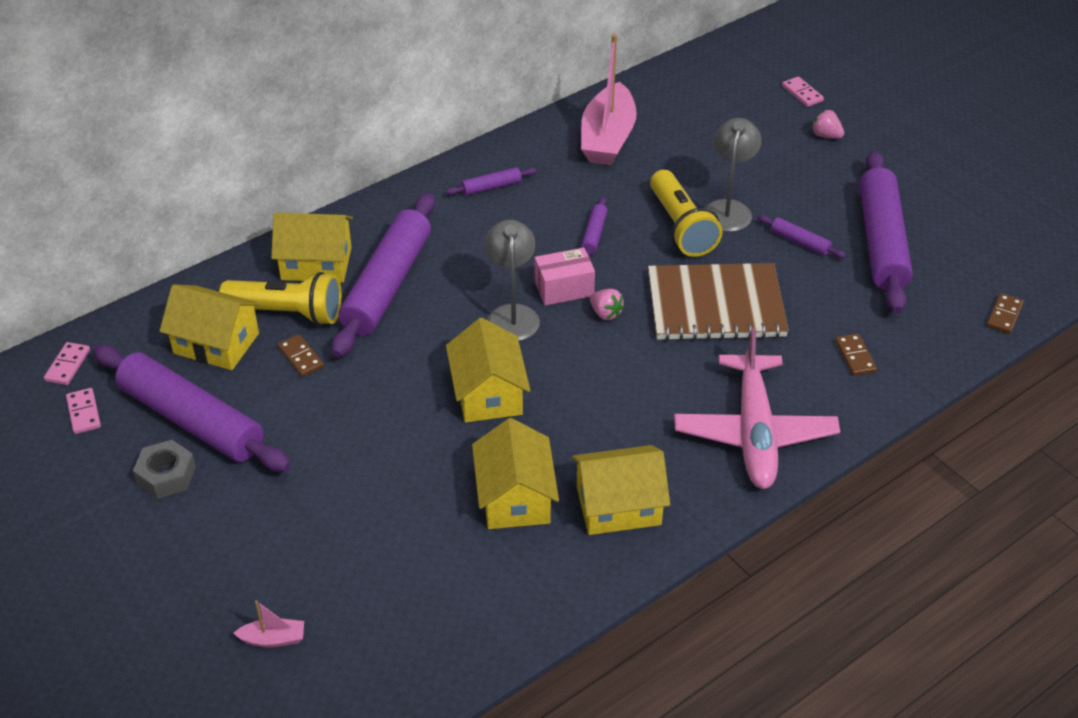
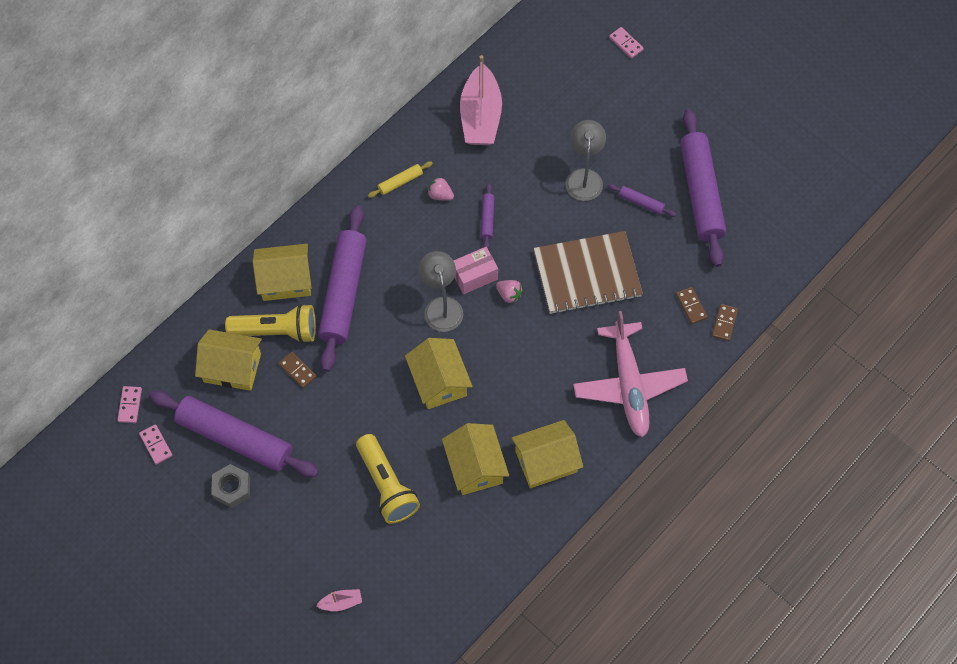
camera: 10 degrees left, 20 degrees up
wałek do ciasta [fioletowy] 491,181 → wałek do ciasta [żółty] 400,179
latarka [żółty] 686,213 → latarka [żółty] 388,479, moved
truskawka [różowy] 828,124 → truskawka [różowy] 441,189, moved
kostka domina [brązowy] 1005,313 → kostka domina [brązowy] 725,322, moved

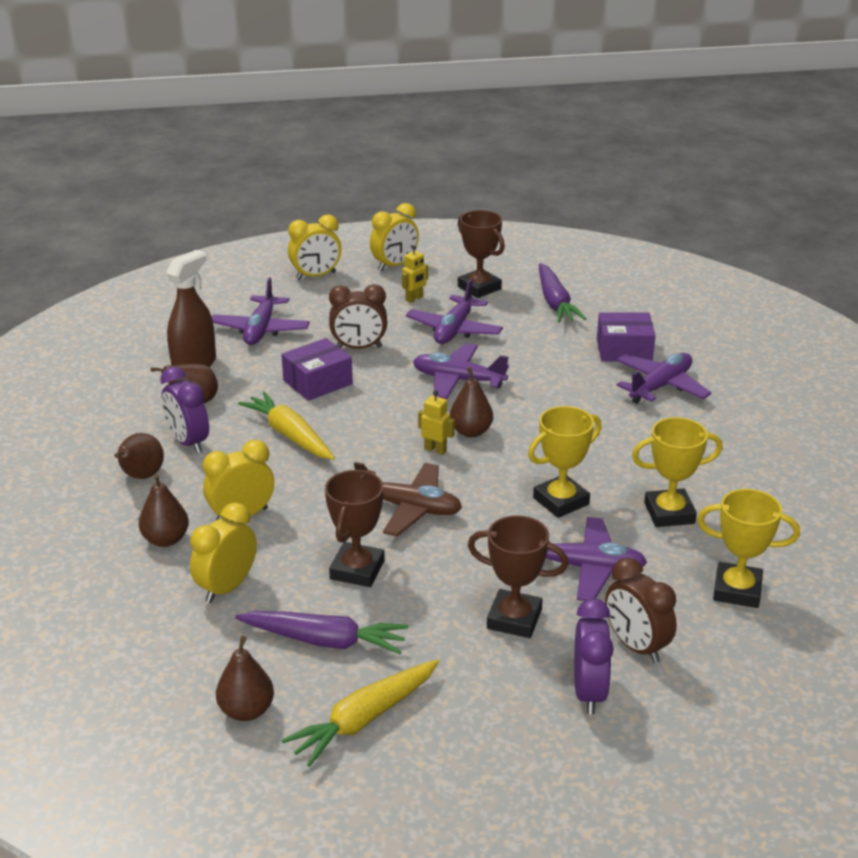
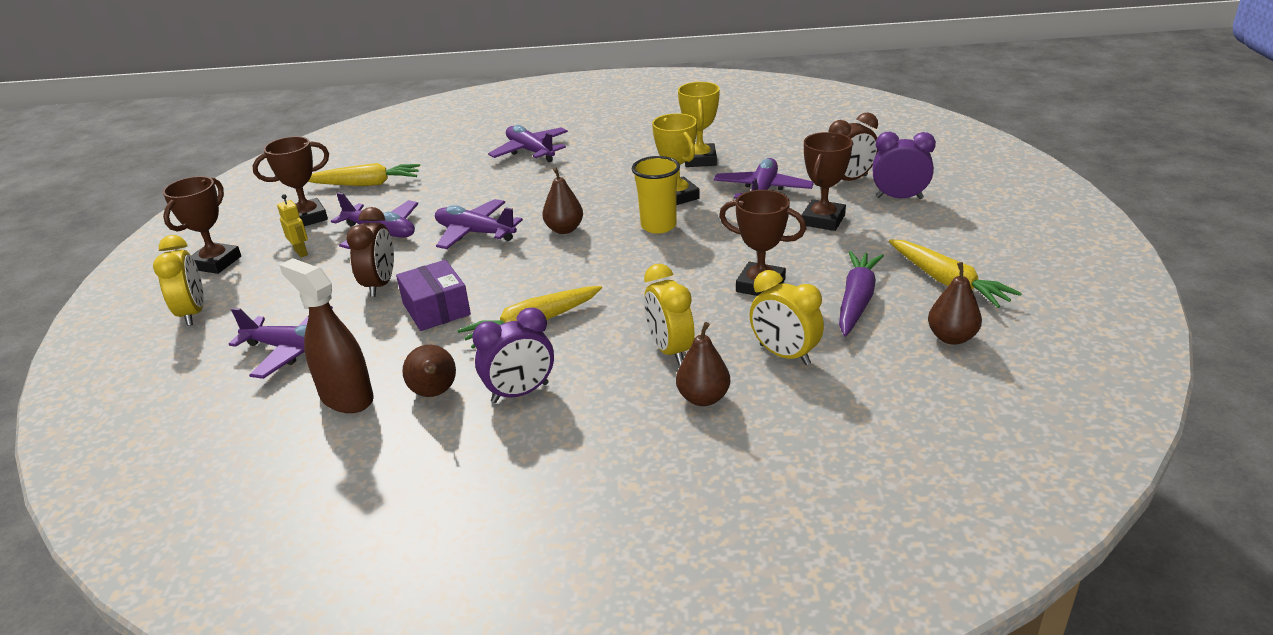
camera: 80 degrees left, 0 degrees up
gruszka [brązowy] 139,456 → -
samolot [brązowy] 408,499 → -
budzik [żółty] 394,237 → puchar [brązowy] 202,225
samolot [fioletowy] 461,371 → samolot [fioletowy] 479,224, 90 degrees clockwise
robot [żółty] 436,422 → -
marchewka [fioletowy] 562,293 → marchewka [żółty] 364,174
pudełko [fioletowy] 626,337 → -
puchar [żółty] 748,548 → -
- → szklanka [żółty] 656,195

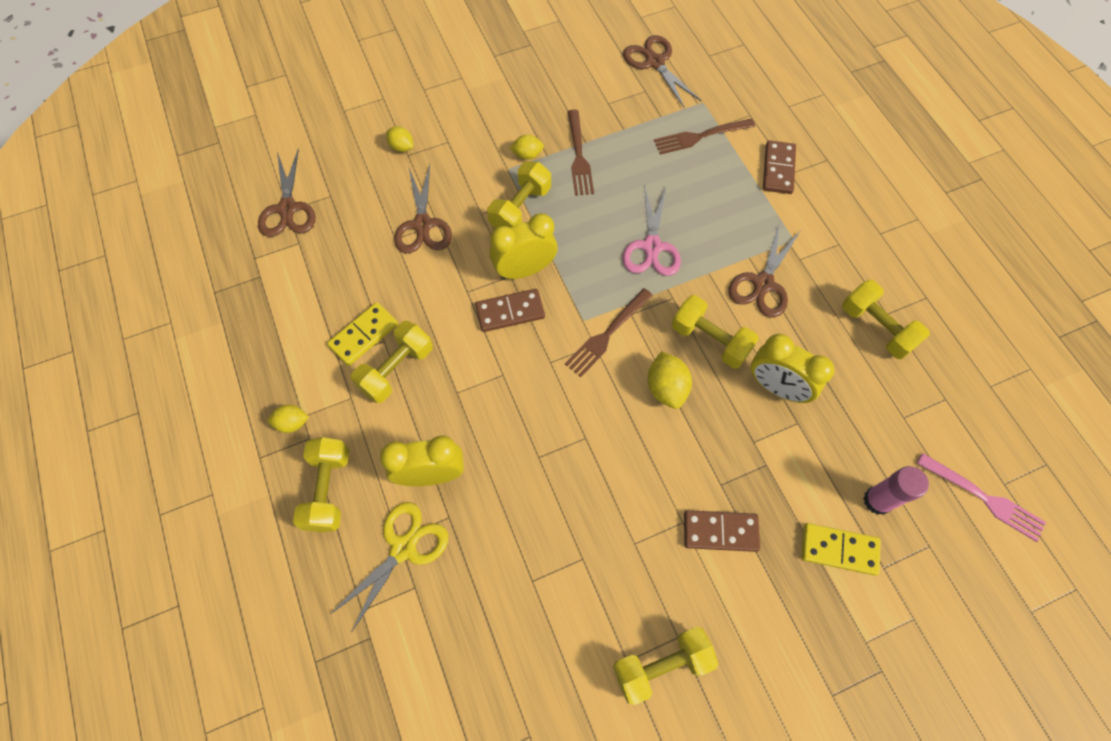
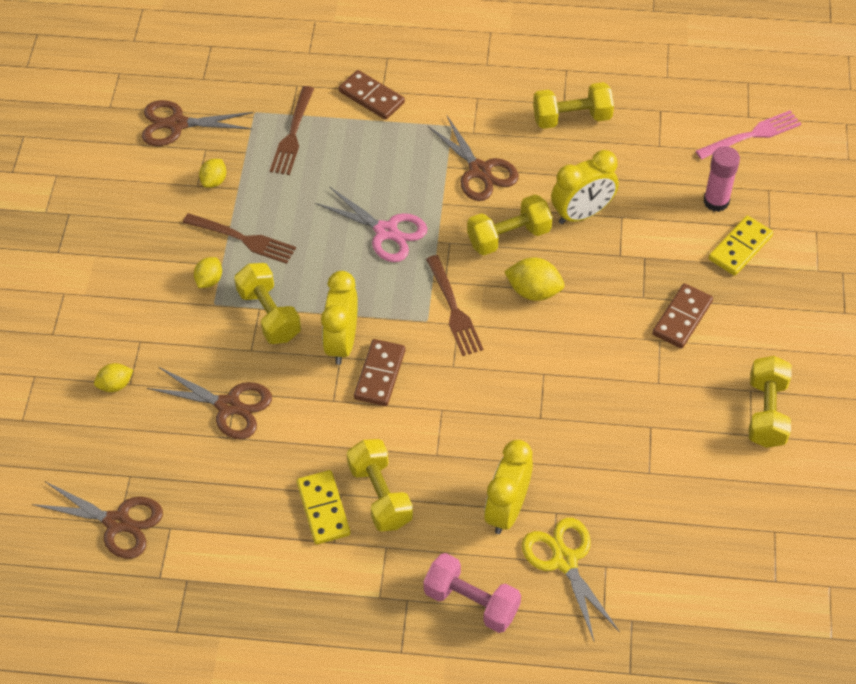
camera: 60 degrees left, 10 degrees down
cytryna [żółty] 288,419 → cytryna [żółty] 212,173, moved
hantel [żółty] 321,484 → hantel [różowy] 472,593

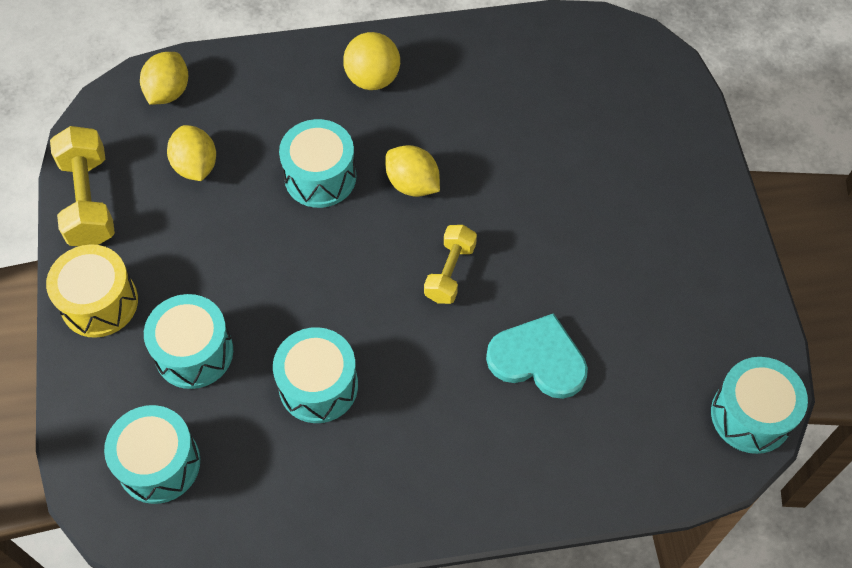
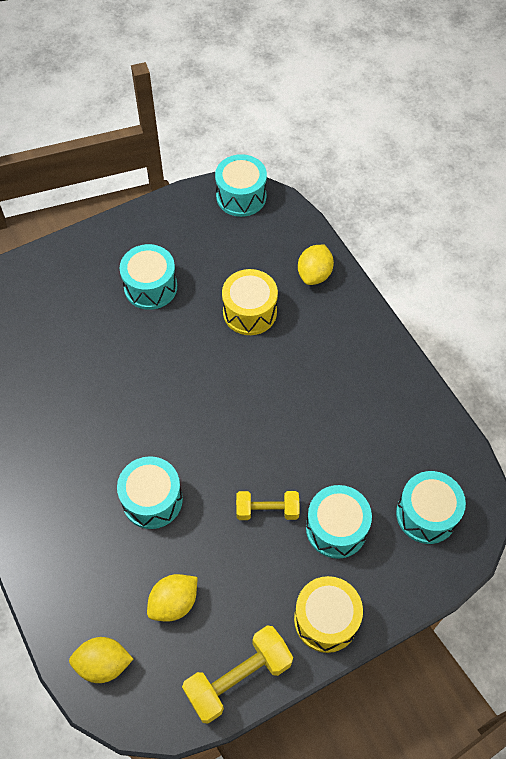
camera: 110 degrees left, 0 degrees up
bęben [turkusowy] 315,375 → bęben [turkusowy] 148,277, moved
piłka [żółty] 371,61 → -
cytryna [żółty] 412,171 → cytryna [żółty] 316,265, moved
hantel [żółty] 450,264 → hantel [żółty] 267,505, moved
serce [turkusowy] 537,356 → bęben [żółty] 250,302

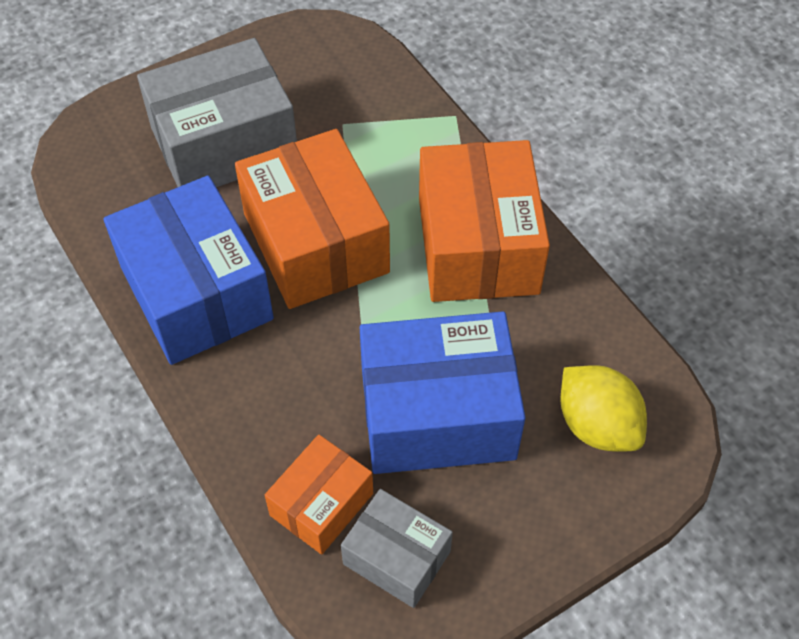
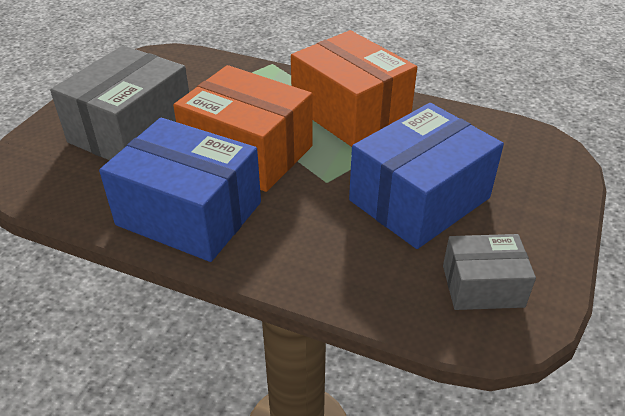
camera: 35 degrees left, 15 degrees down
pudełko [pomarańczowy] 319,494 → -
cytryna [żółty] 603,408 → -

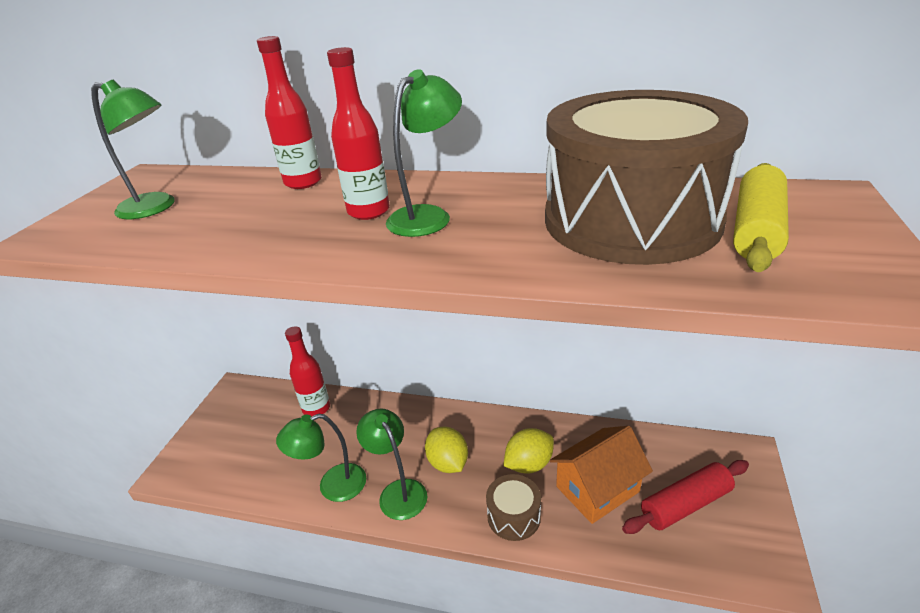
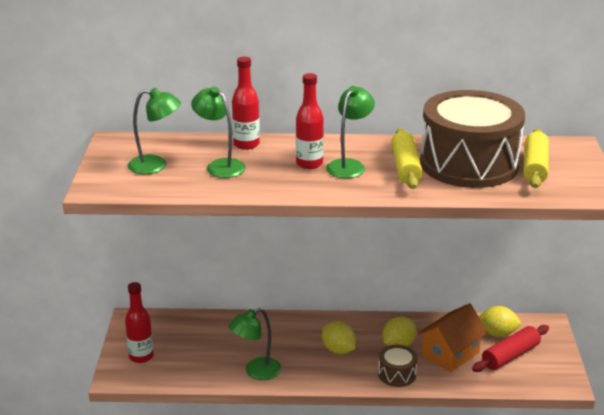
camera: 15 degrees left, 5 degrees down
butelka [czerwony] 307,371 → butelka [czerwony] 139,322, moved
lampka [zielony] 392,464 → lampka [zielony] 218,132, moved
- → wałek do ciasta [żółty] 407,158
- → cytryna [żółty] 500,321

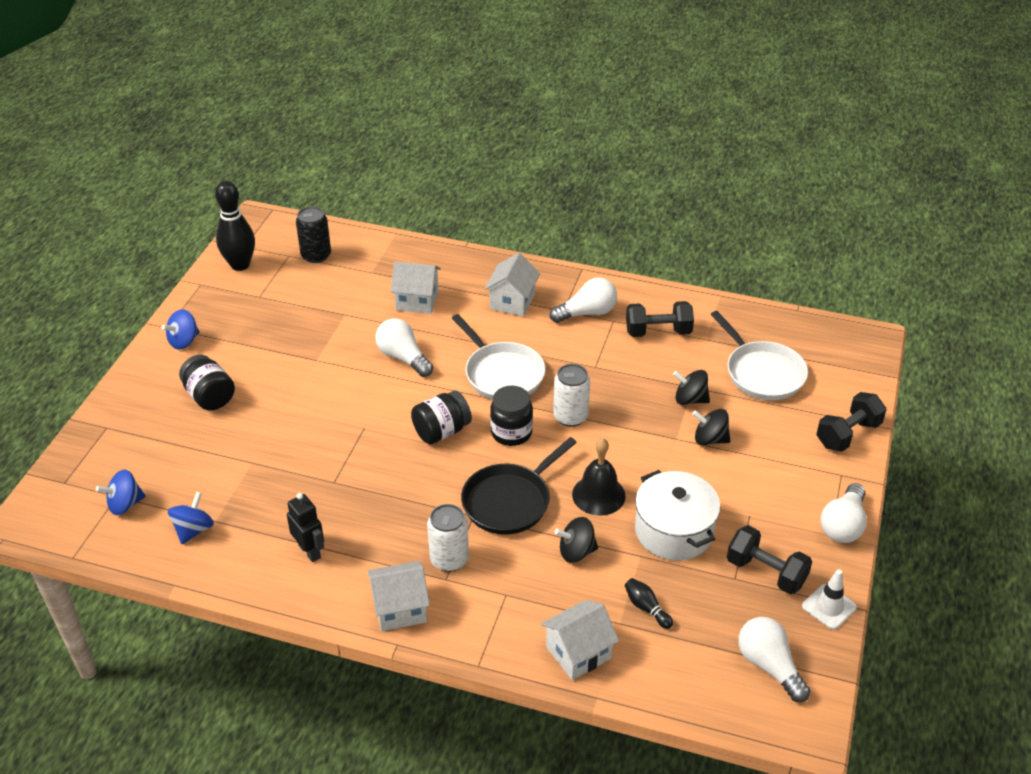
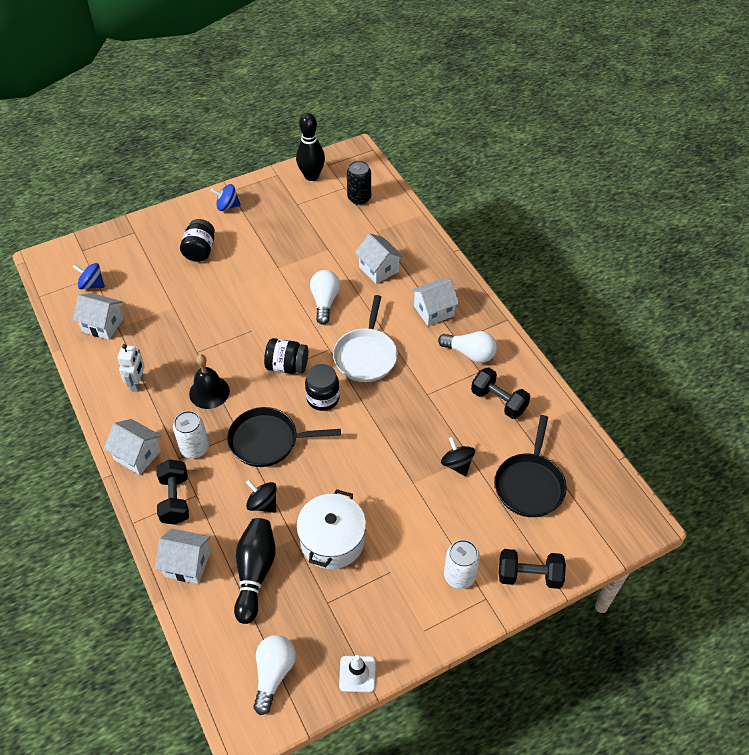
camera: 45 degrees right, 10 degrees up
bączek [niebieski] 191,518 → domek [biały] 98,316
robot [czarny] 305,527 → robot [biały] 131,368
puszka [biały] 571,395 → puszka [biały] 462,564, moved
dzwonek [czarny] 599,477 → dzwonek [czarny] 209,381, moved
kręgiel [czarny] 649,603 → kręgiel [czarny] 255,571, x2.08
bączek [czarny] 711,427 → -
patelnia [biały] 759,355 → patelnia [czarny] 531,466
hantel [czarny] 769,559 → hantel [czarny] 172,492, moved
żarówka [biały] 843,513 → -

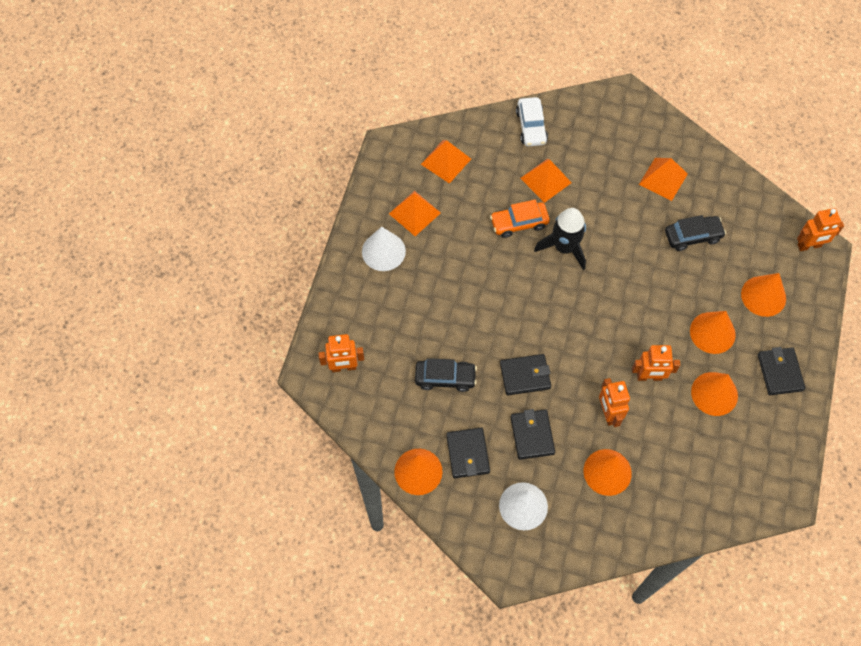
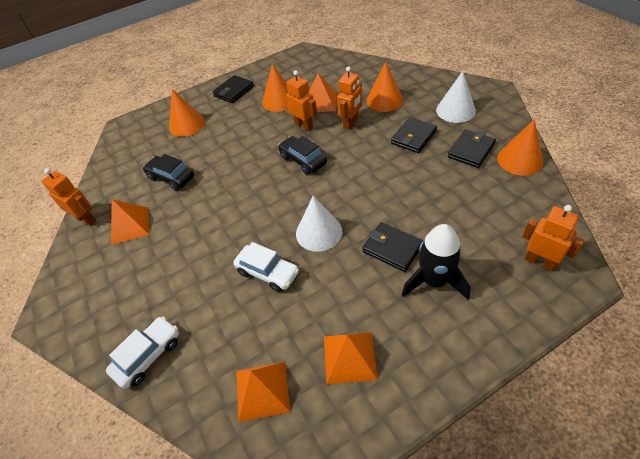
camera: 130 degrees left, 15 degrees down
stożek [biały] 384,249 → stożek [biały] 319,224, moved
samochód [czarny] 446,375 → samochód [czarny] 302,155, moved
samochód [pomarańczowy] 520,219 → samochód [biały] 266,267
portfel [czarny] 525,374 → portfel [czarny] 393,247, moved
piramida [pomarańczowy] 546,181 → piramida [pomarańczowy] 323,93, moved
rakieta [czarny] 560,239 → rakieta [czarny] 436,262, moved
stożek [pomarańczowy] 713,332 → -
robot [pomarańczowy] 820,229 → robot [pomarańczowy] 69,197, moved

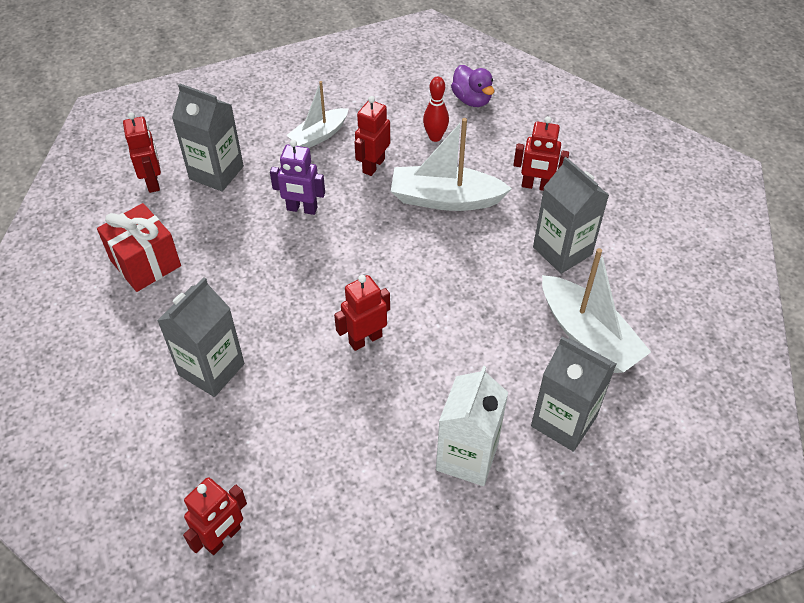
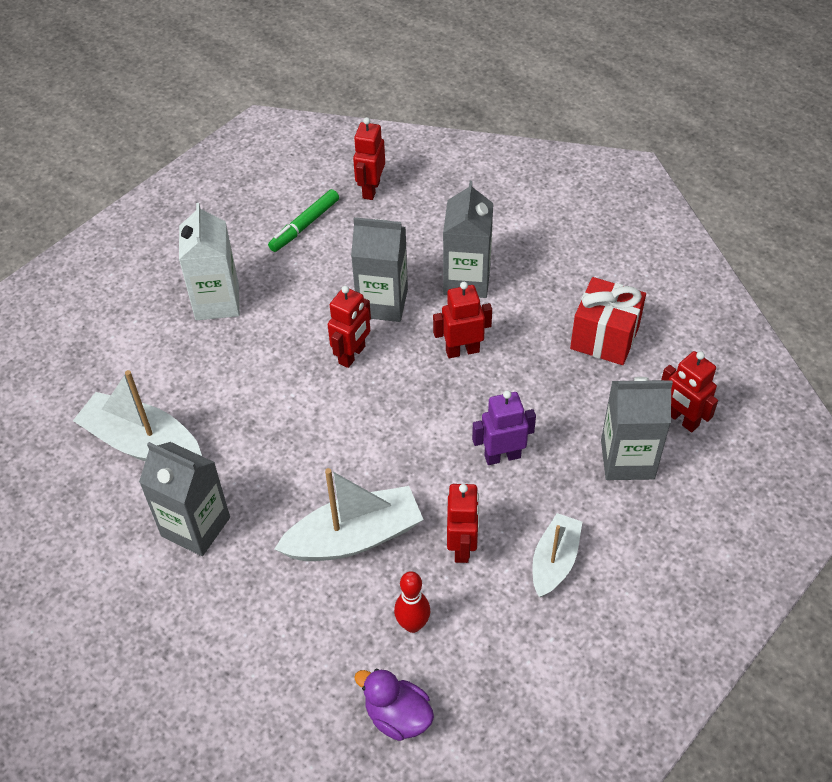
camera: 155 degrees right, 0 degrees up
robot [czerwony] 541,153 → robot [czerwony] 462,320, moved
karton mleka [szary] 573,394 → karton mleka [szary] 379,269, moved
- → flamaster [zielony] 303,220

